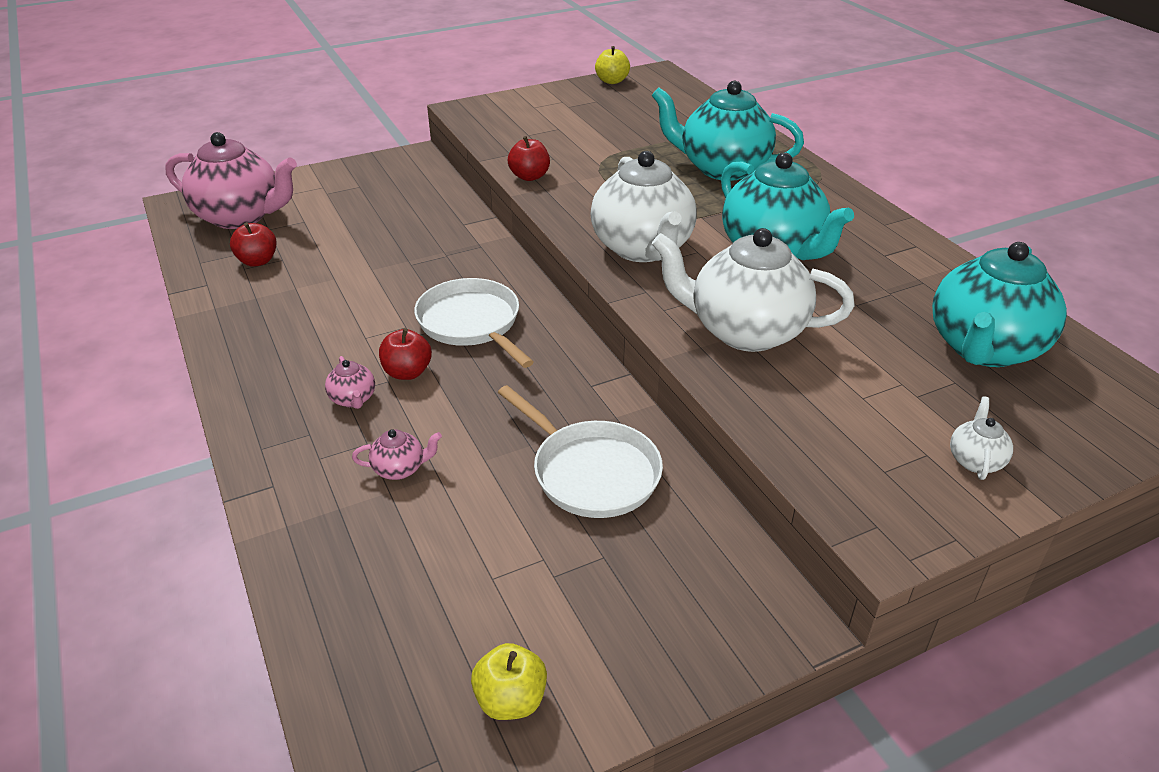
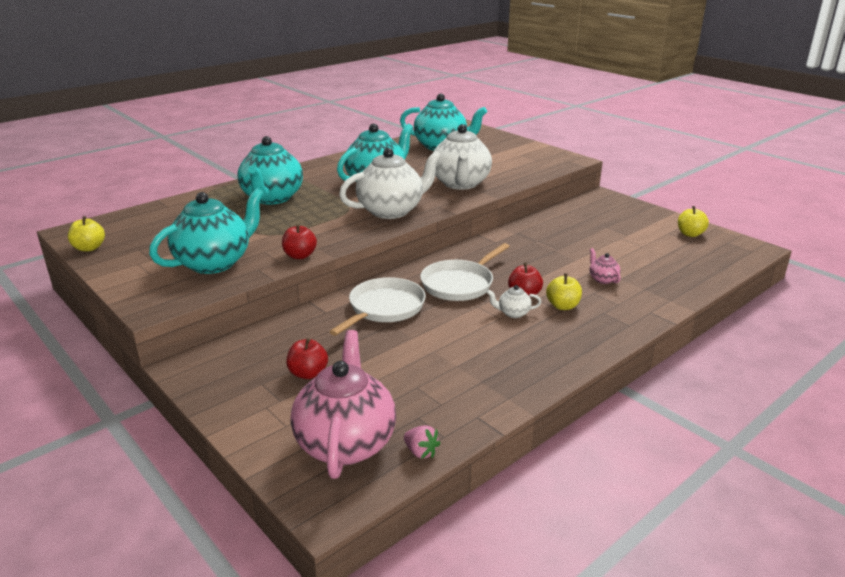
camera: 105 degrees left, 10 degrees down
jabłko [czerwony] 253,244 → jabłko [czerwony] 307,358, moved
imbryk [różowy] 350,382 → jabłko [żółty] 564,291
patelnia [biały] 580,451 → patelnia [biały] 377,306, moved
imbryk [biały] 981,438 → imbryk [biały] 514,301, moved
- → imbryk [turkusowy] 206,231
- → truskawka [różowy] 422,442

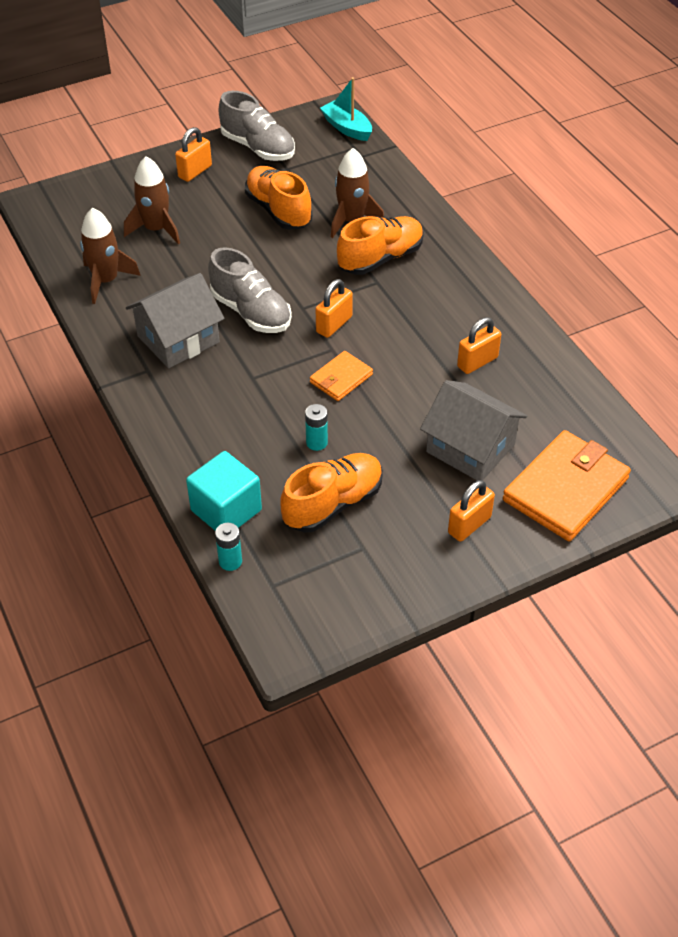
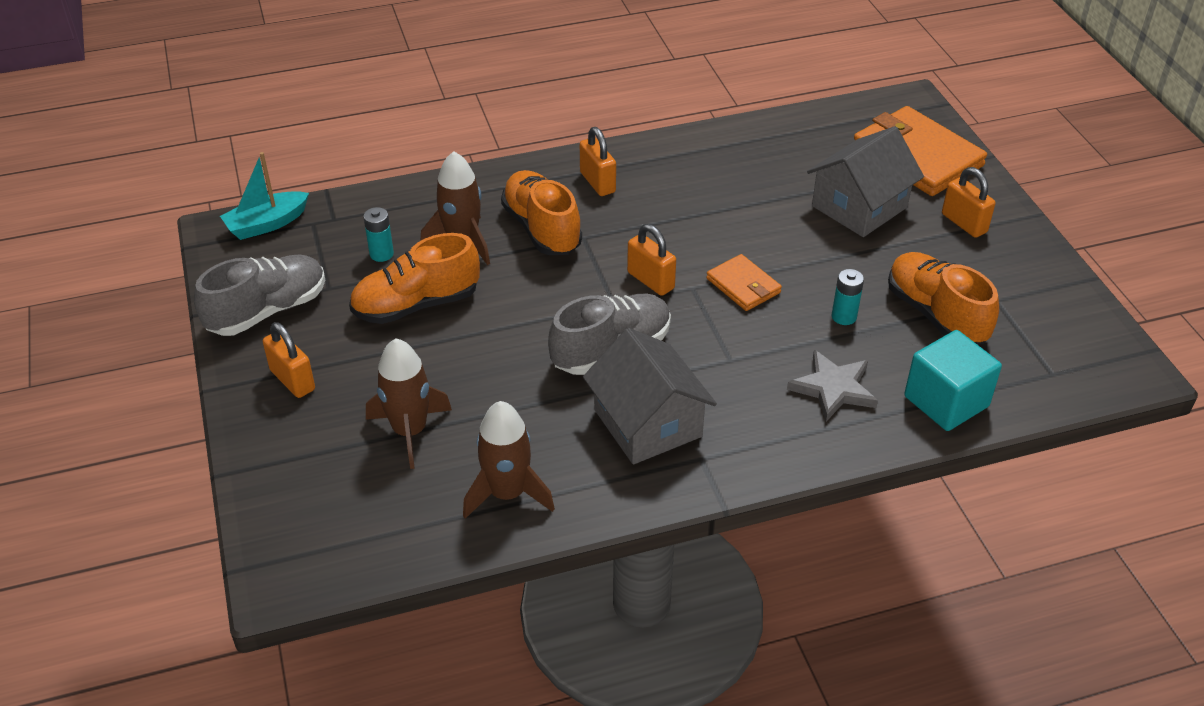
camera: 80 degrees left, 5 degrees down
bateria [turkusowy] 228,547 → bateria [turkusowy] 378,234, moved
kłódka [pomarańczowy] 479,345 → kłódka [pomarańczowy] 598,161, moved
- → gwiazda [szary] 832,386

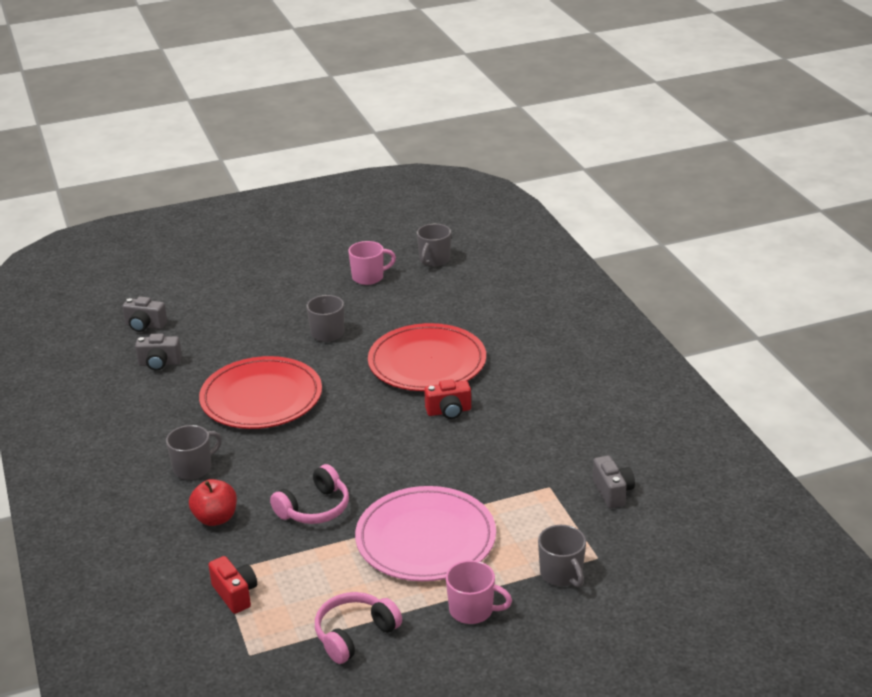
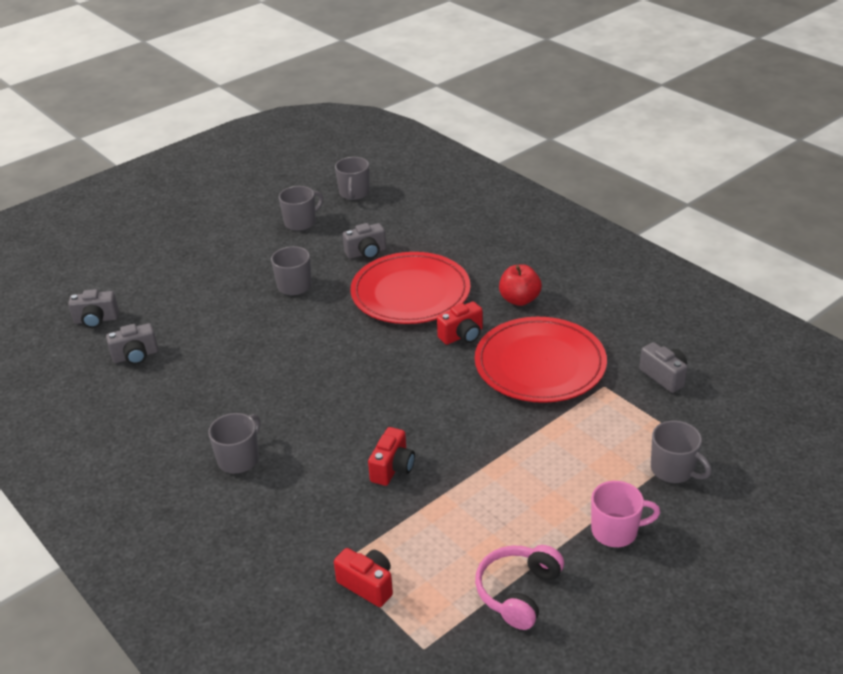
camera: 20 degrees left, 5 degrees up
jabłko [czerwony] 213,502 → jabłko [czerwony] 520,285, moved
talerz [czerwony] 260,392 → talerz [czerwony] 541,360, moved
słuchawki [różowy] 309,494 → aparat fotograficzny [czerwony] 391,456
kubek [różowy] 372,263 → kubek [szary] 301,208
talerz [różowy] 425,533 → -
- → aparat fotograficzny [szary] 364,241

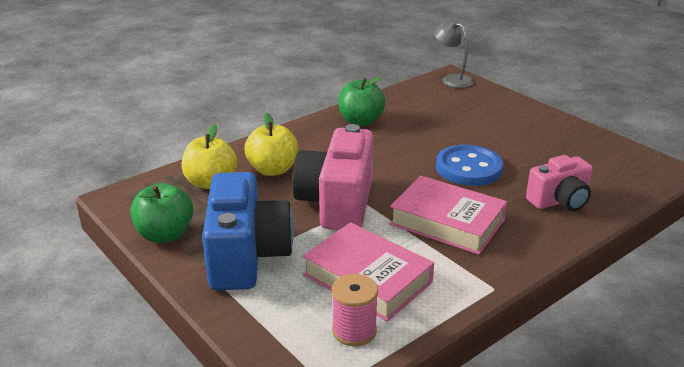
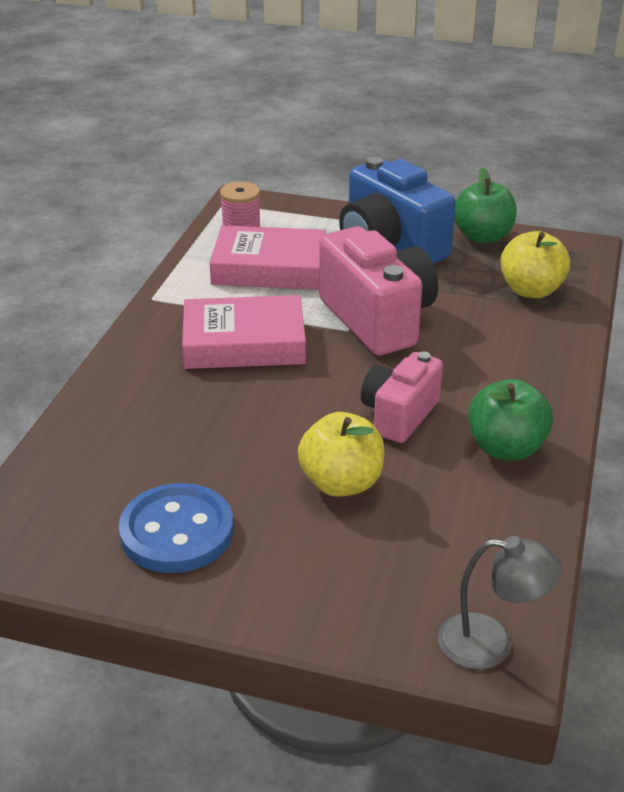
camera: 145 degrees right, 5 degrees up
jabłko [żółty] 271,144 → jabłko [żółty] 341,454, moved
guzik [niebieski] 469,165 → guzik [niebieski] 176,528, moved
aparat fotograficzny [różowy] 559,183 → aparat fotograficzny [różowy] 402,397, moved

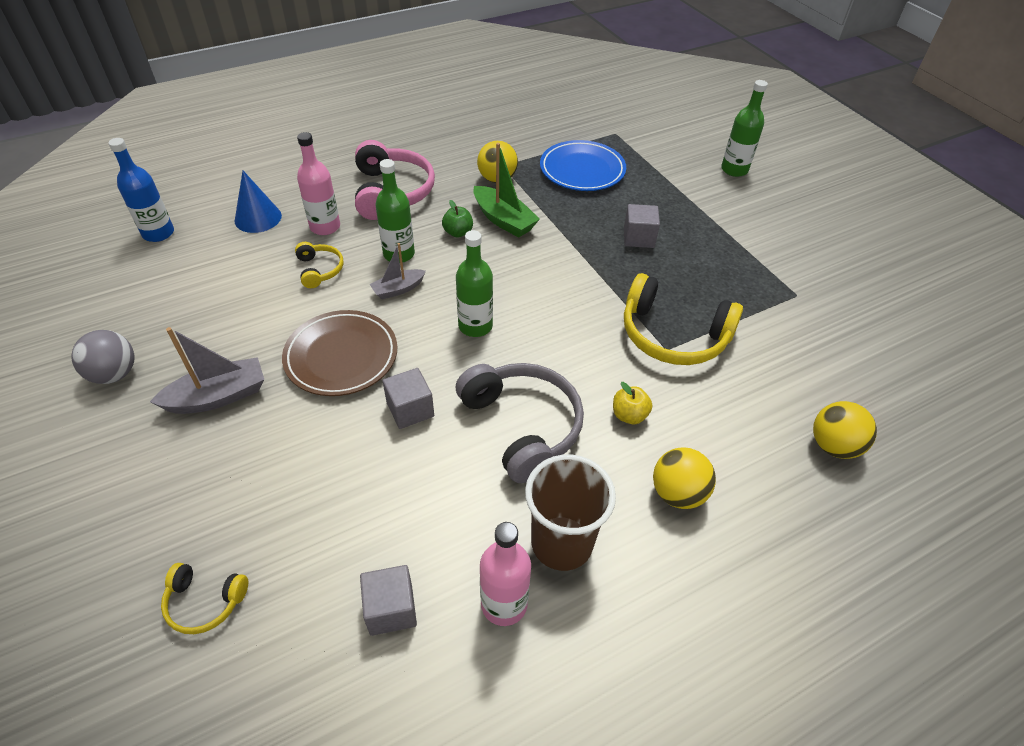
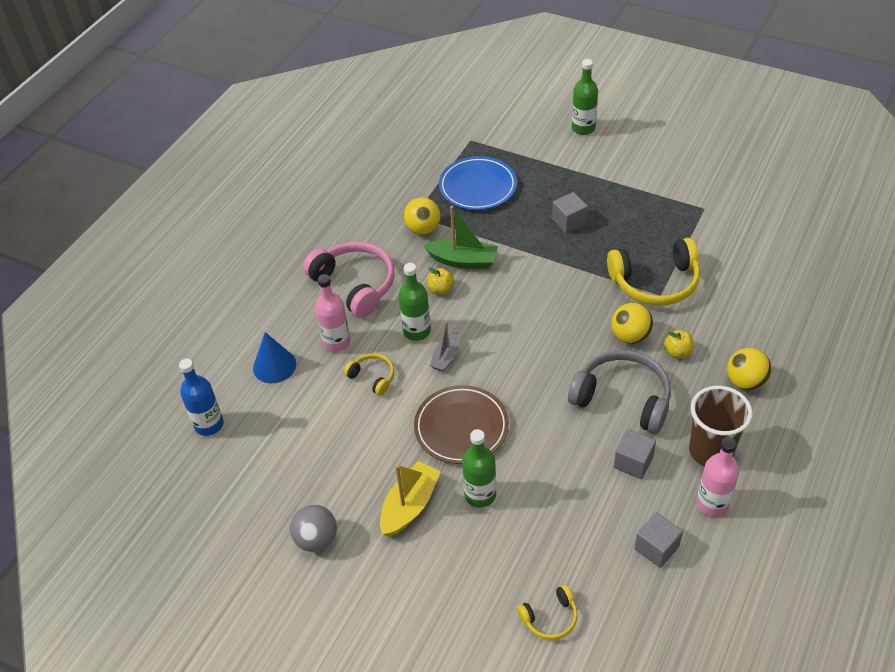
camera: 30 degrees left, 0 degrees up
łódka [szary] 207,370 → łódka [żółty] 410,499
sześcian [szary] 408,398 → sześcian [szary] 635,454, moved
jabłko [zielony] 457,218 → jabłko [żółty] 440,281
butelka [zielony] 474,283 → butelka [zielony] 479,468, moved
piłka [żółty] 845,430 → piłka [żółty] 632,323, moved

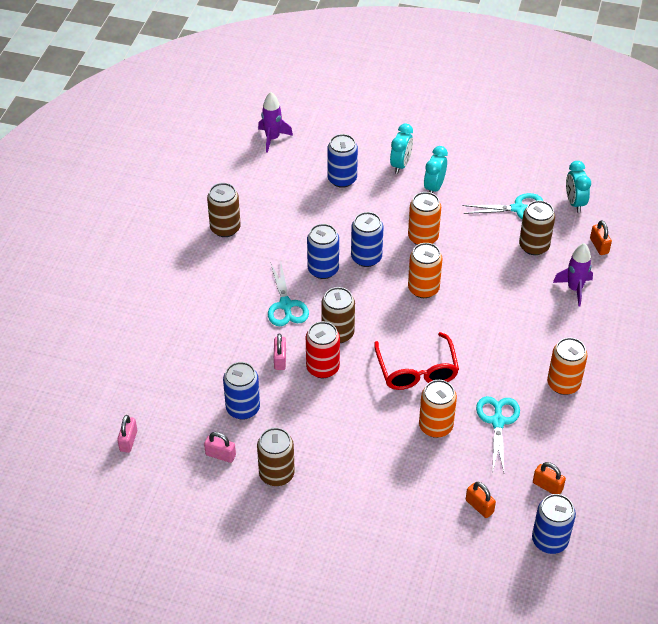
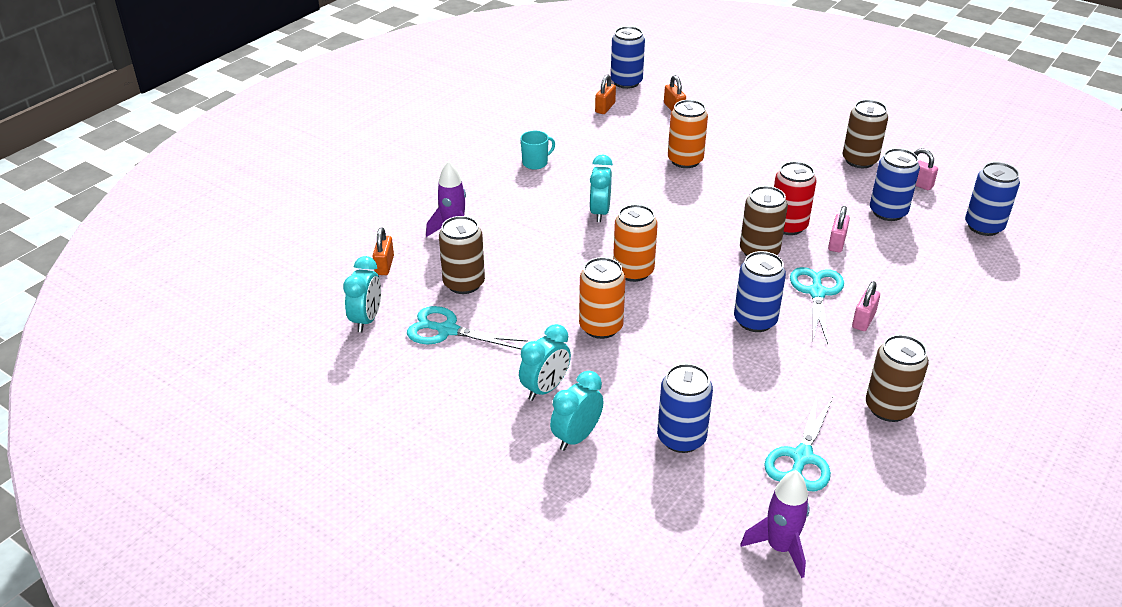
camera: 160 degrees left, 10 degrees down
kłódka [różowy] 127,434 → kłódka [różowy] 866,306, moved
puszka [niebieski] 367,239 → puszka [niebieski] 992,199, moved
okulary [czerwony] 416,361 → -
nożyczki [turkusowy] 498,434 → nożyczki [turkusowy] 798,443, moved
kłódka [pomarańczowy] 549,478 → kłódka [pomarańczowy] 605,94, 60 degrees clockwise
puszka [pomarańczowy] 567,366 → kubek [turkusowy] 537,150
- → budzik [turkusowy] 601,188

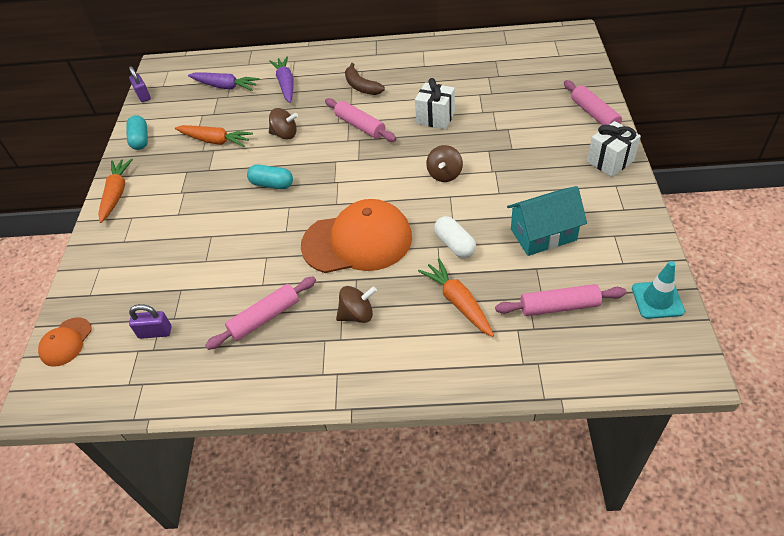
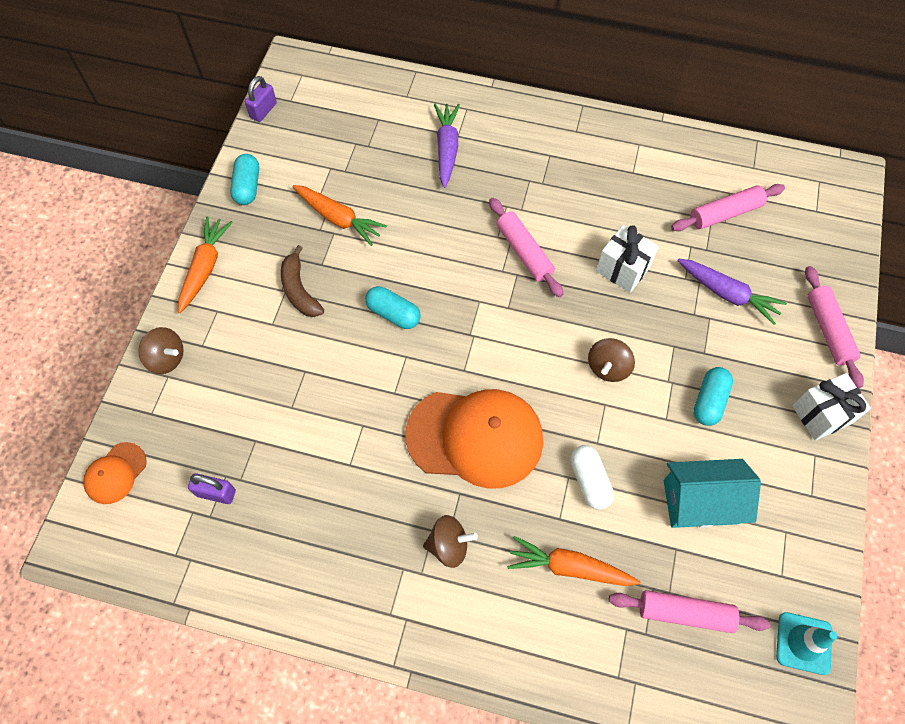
camera: 10 degrees right, 15 degrees up
kłódka [fioletowy] 140,84 → kłódka [fioletowy] 261,99, 45 degrees clockwise
marchewka [fioletowy] 224,81 → marchewka [fioletowy] 732,291, moved
wałek do ciasta [różowy] 260,313 → wałek do ciasta [różowy] 728,207, moved
bączek [brązowy] 283,123 → bączek [brązowy] 161,350, moved
banan [brązowy] 365,79 → banan [brązowy] 302,281, moved
marchewka [pomarańczowy] 456,297 → marchewka [pomarańczowy] 573,561, 60 degrees counterclockwise
- → kapsułka [turkusowy] 713,396

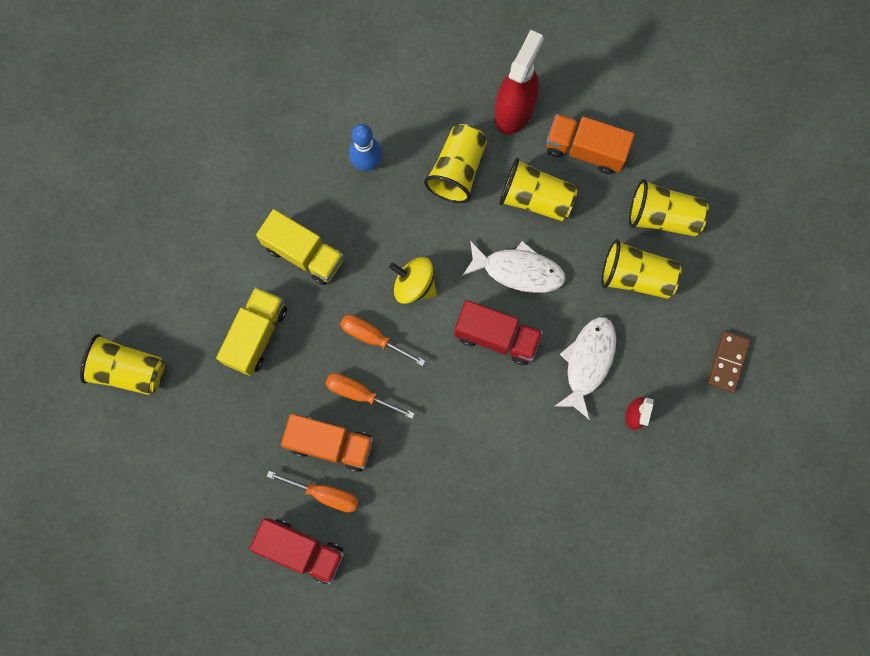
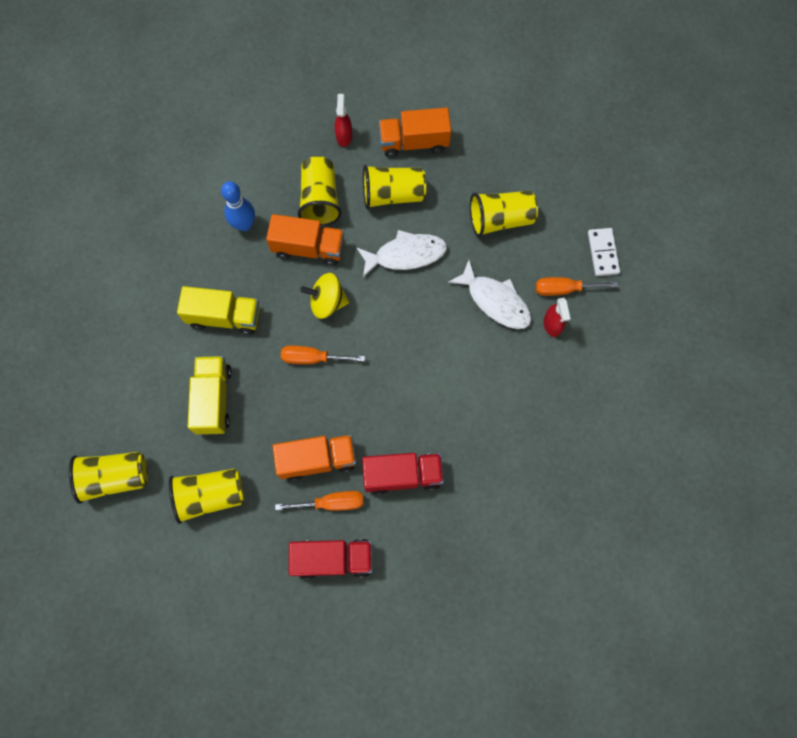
camera: 25 degrees left, 5 degrees down
śrubokręt [pomarańczowy] 370,396 → śrubokręt [pomarańczowy] 577,286, moved
ciężarówka [czerwony] 498,332 → ciężarówka [czerwony] 403,474, moved
spryskiwacz [czerwony] 519,82 → spryskiwacz [czerwony] 343,120, x0.52
ryba [biały] 585,368 → ryba [biały] 490,294, 135 degrees clockwise
szklanka [żółty] 669,208 → szklanka [żółty] 206,496, moved
kostka domina [brązowy] 729,362 → kostka domina [biały] 604,252
- → ciężarówka [pomarańczowy] 305,240

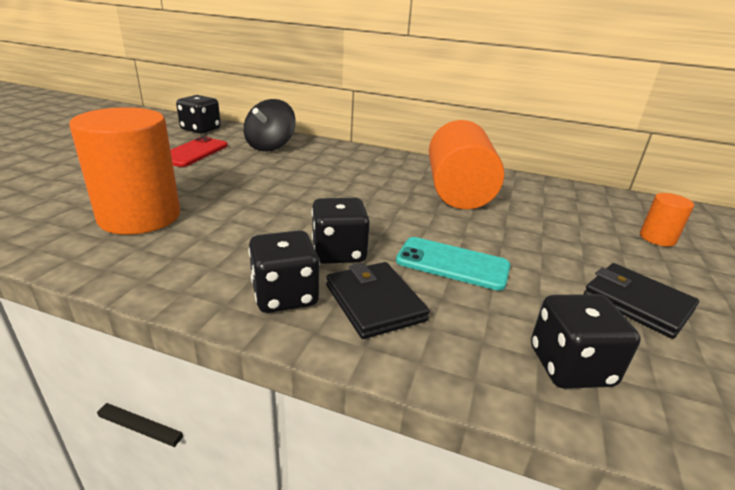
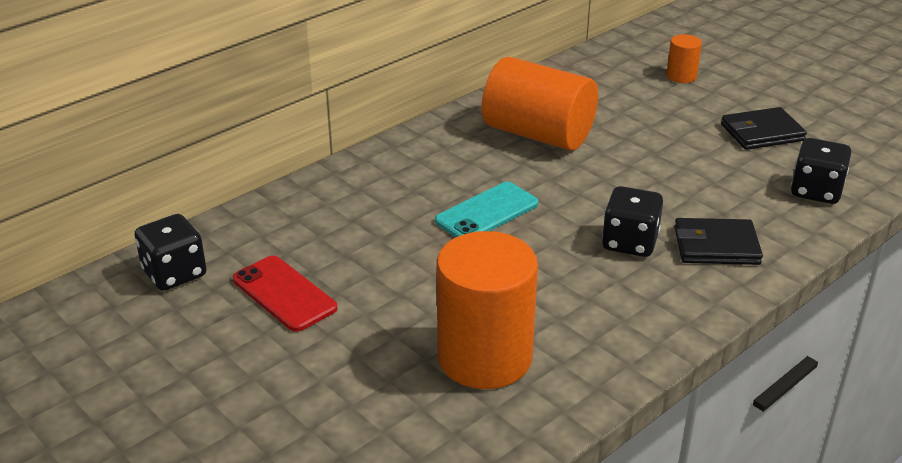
camera: 60 degrees left, 5 degrees up
bączek [czarny] 269,125 → -
kostka do gry [czarny] 284,271 → -
telefon [turkusowy] 453,264 → telefon [turkusowy] 486,209, moved

